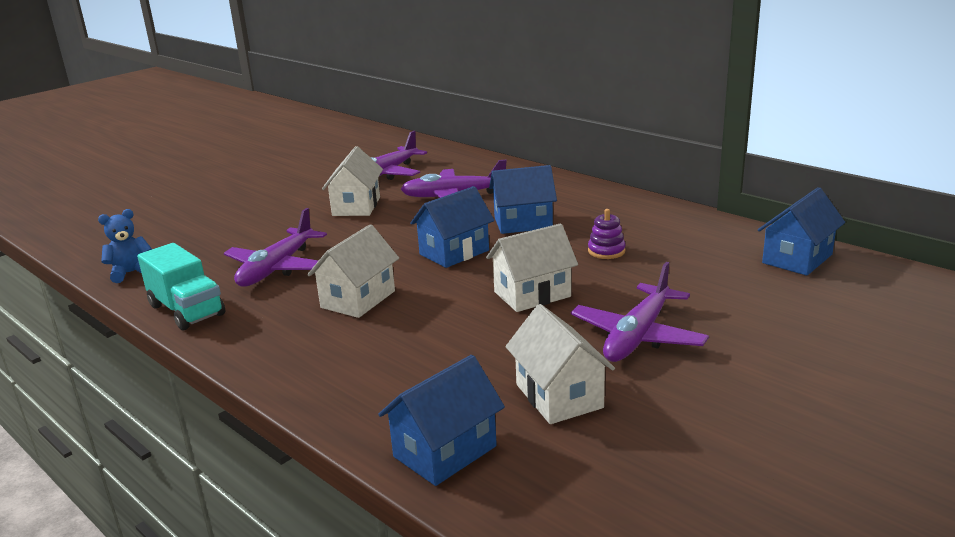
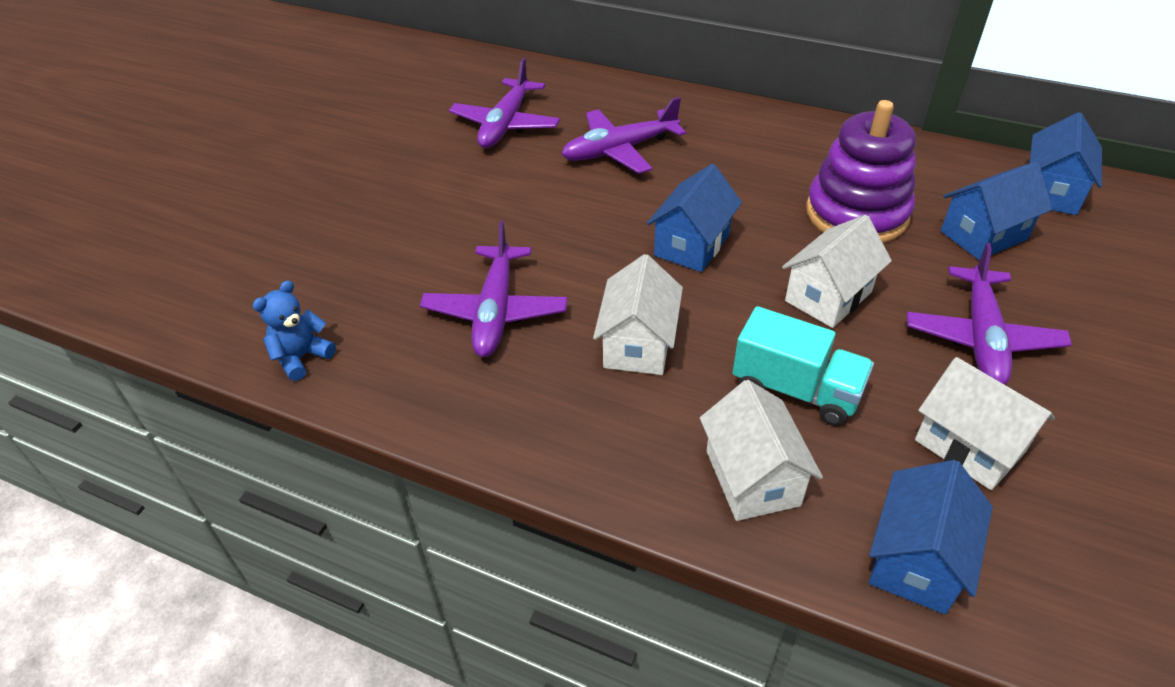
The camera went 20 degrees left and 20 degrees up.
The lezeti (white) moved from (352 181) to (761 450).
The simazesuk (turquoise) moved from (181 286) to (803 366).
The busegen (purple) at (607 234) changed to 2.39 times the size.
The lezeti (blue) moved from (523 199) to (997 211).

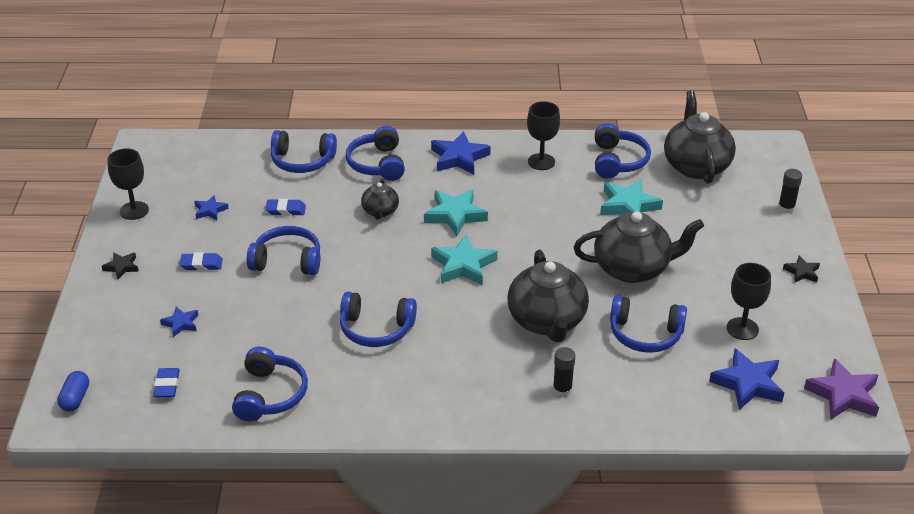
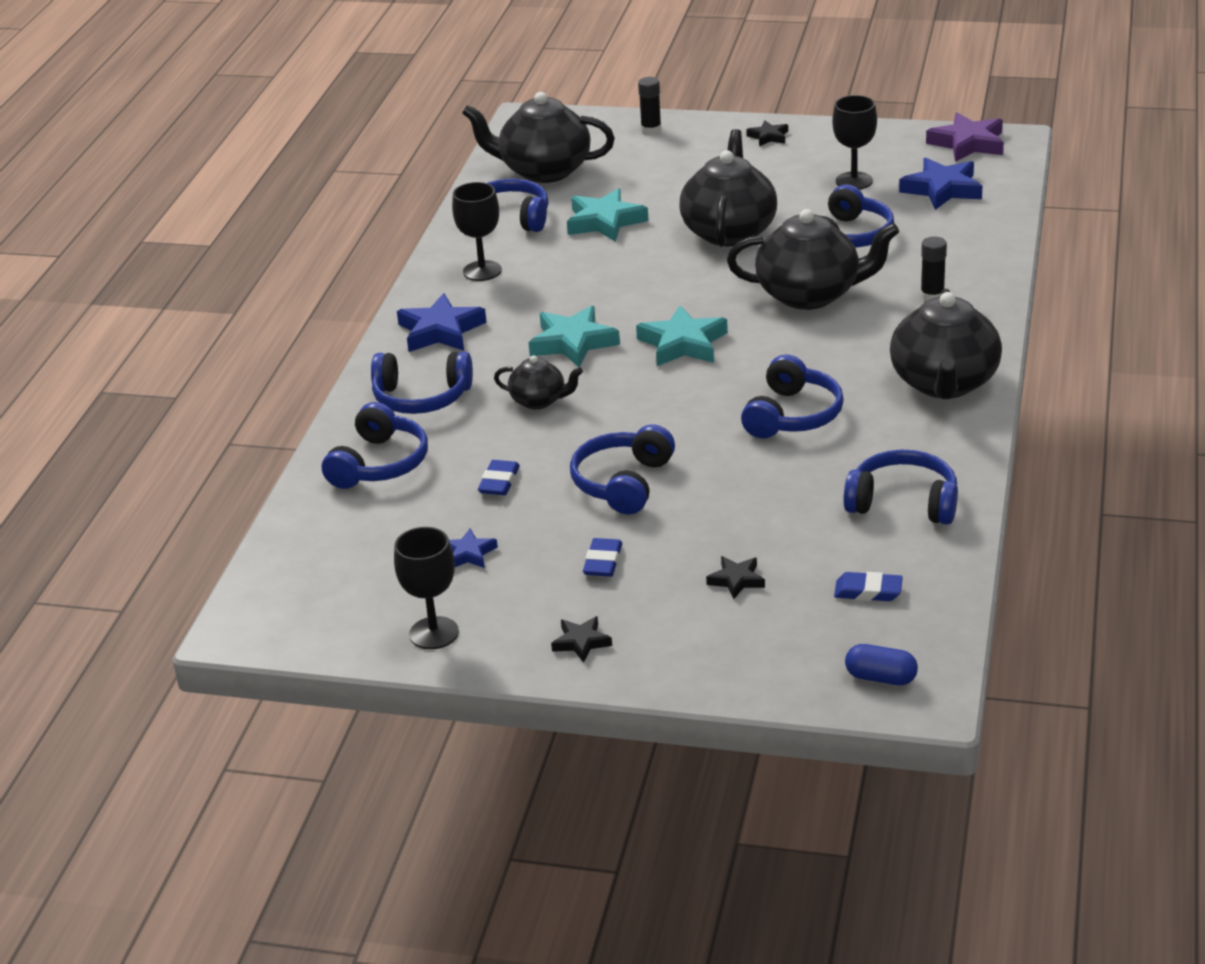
The camera went 75 degrees left and 5 degrees down.
The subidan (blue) at (179 322) became the subidan (black) at (735 577).
The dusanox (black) at (946 344) appeared.

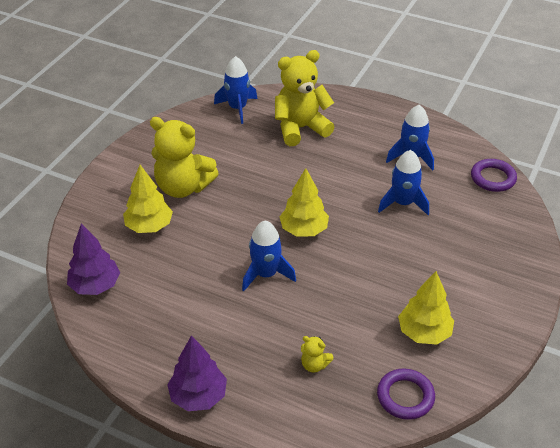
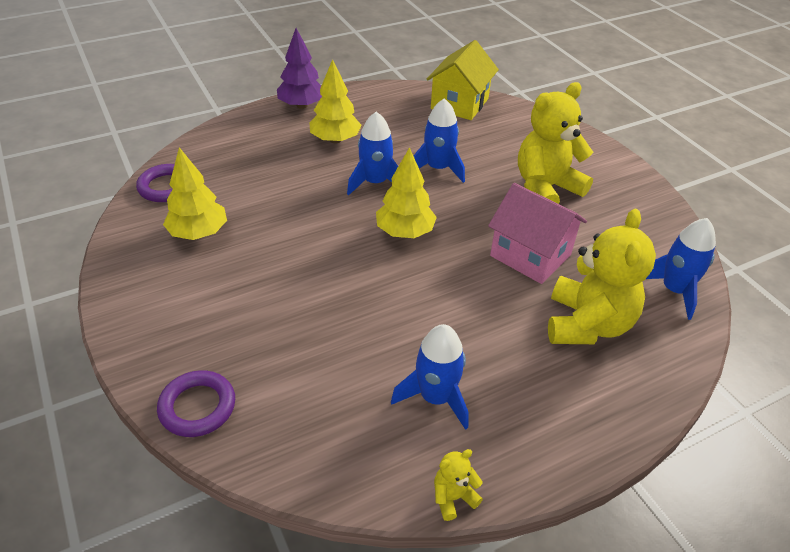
The camera went 125 degrees right and 0 degrees up.
The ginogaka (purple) moved from (494 175) to (196 403).
The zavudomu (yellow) moved from (148 199) to (336 101).
The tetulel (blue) moved from (403 182) to (439 140).
The zavudomu (purple) at (93 259) was replaced by the lezeti (yellow) at (462 80).
The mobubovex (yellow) moved from (317 354) to (458 485).
The lezeti (pink) at (537 233) appeared.

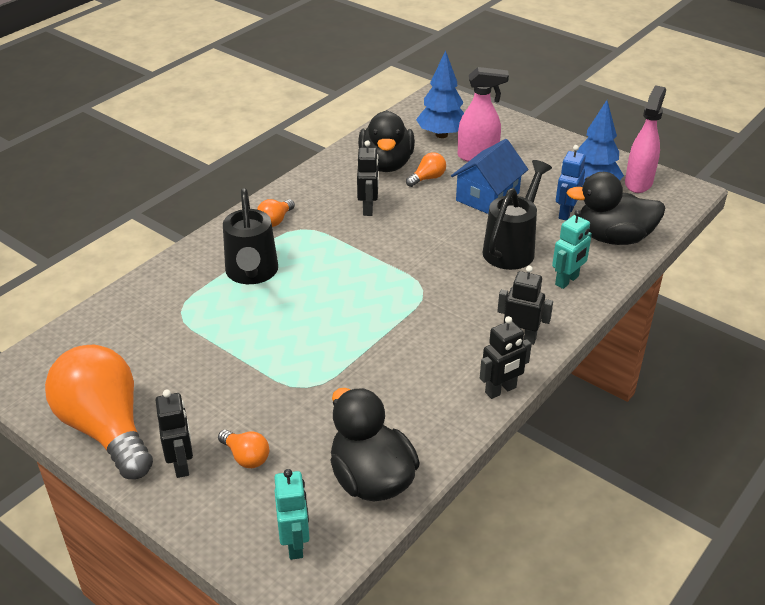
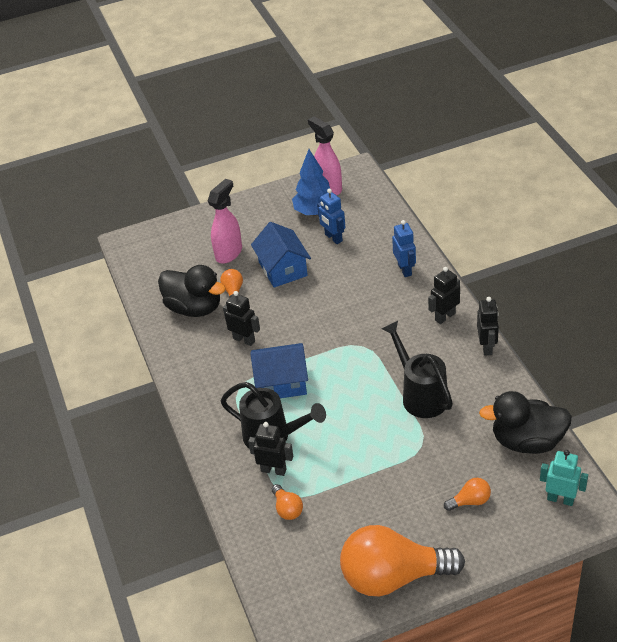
The camera went 55 degrees left and 5 degrees up.
The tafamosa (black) moved from (174 434) to (270 449).
The lezeti (blue) at (279 370) appeared.
The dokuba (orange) moved from (276 213) to (287 502).
The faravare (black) moved from (517 215) to (417 369).
The tafamosa (turquoise) at (572 249) became the tafamosa (blue) at (404 248).
The zavudomu (blue) at (440 94) disappeared.
The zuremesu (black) at (616 208) disappeared.

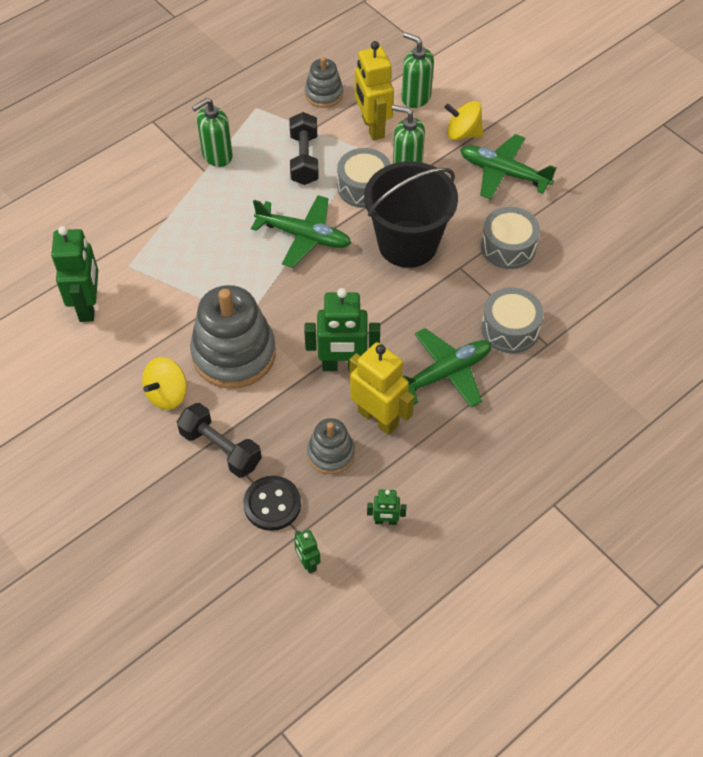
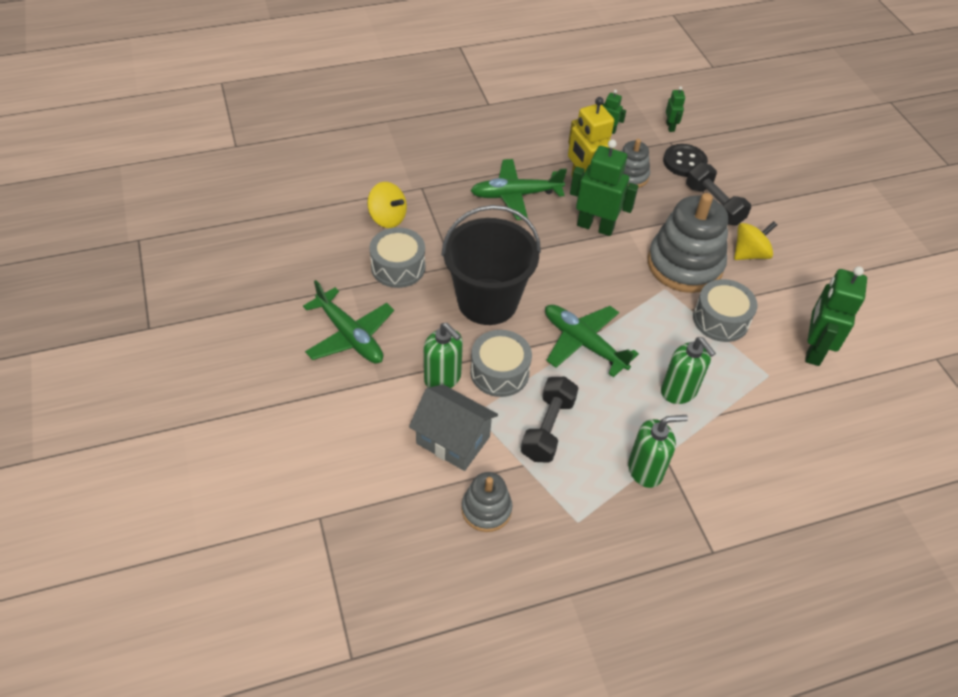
The camera went 160 degrees left and 5 degrees down.
The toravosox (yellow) moved from (463 120) to (387 205).
The tafamosa (yellow) at (374 91) was replaced by the lezeti (grey) at (453 427).
The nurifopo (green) moved from (417 70) to (688 370).
The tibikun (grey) moved from (512 320) to (725 310).

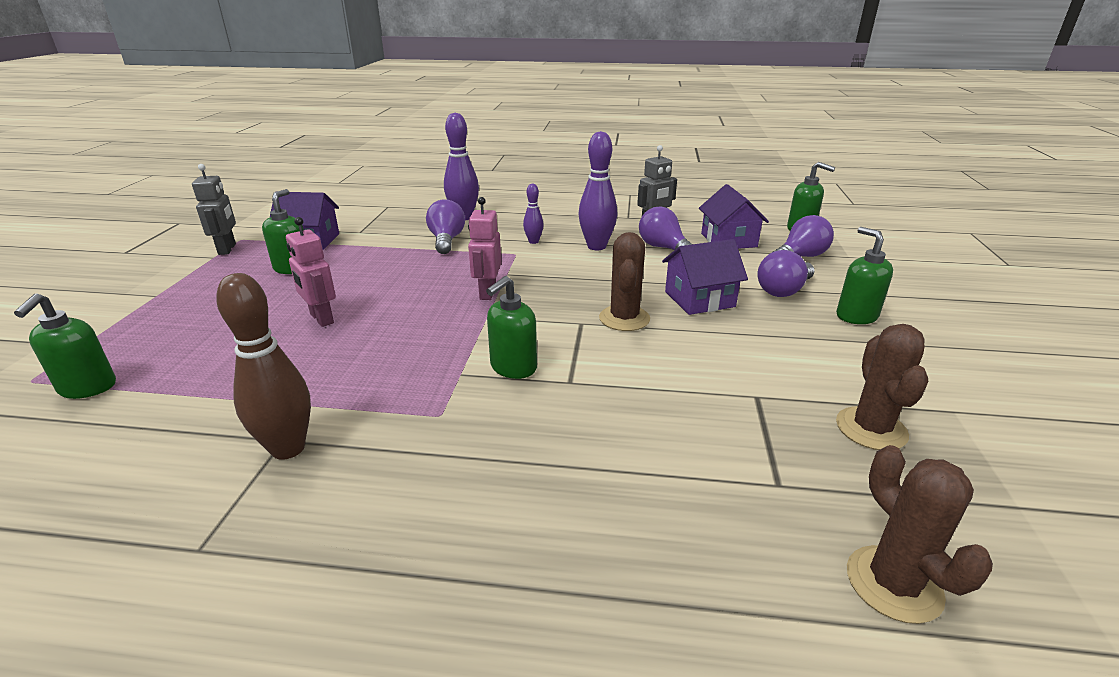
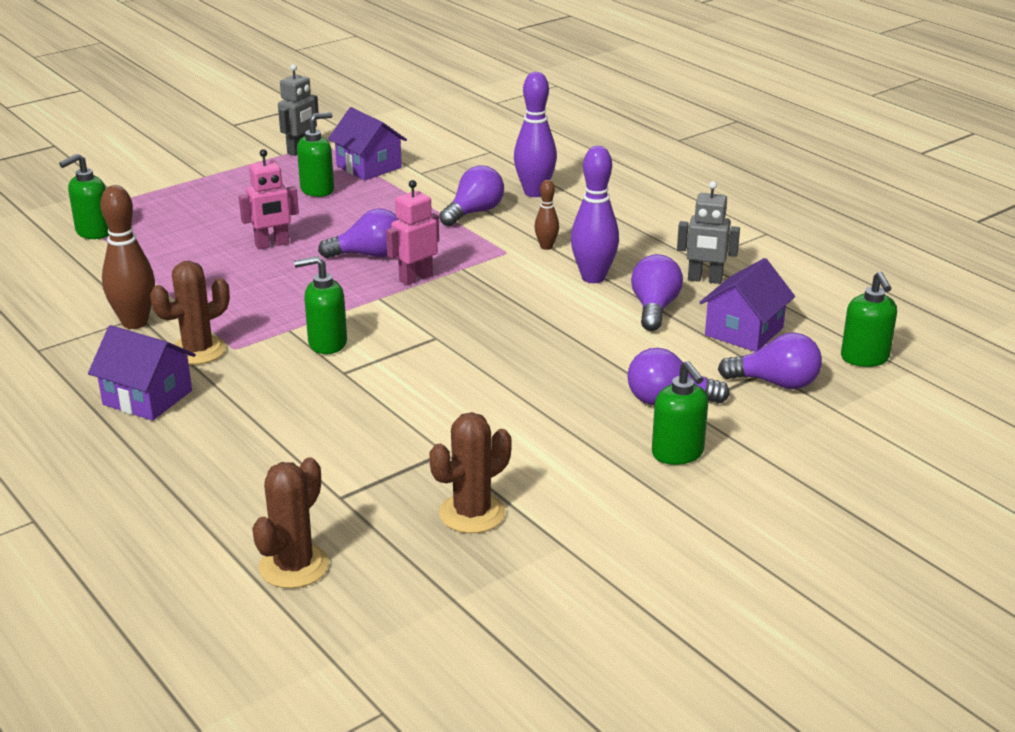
The camera went 45 degrees right and 0 degrees up.
The lezeti (purple) moved from (705 277) to (142 373).
The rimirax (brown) moved from (624 281) to (190 313).
The tafamosa (pink) at (311 272) turned 120 degrees counterclockwise.
The dokuba (purple) at (358 233) appeared.
The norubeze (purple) at (533 214) became the norubeze (brown) at (547 215).
The nurifopo (green) at (864 275) turned 135 degrees clockwise.

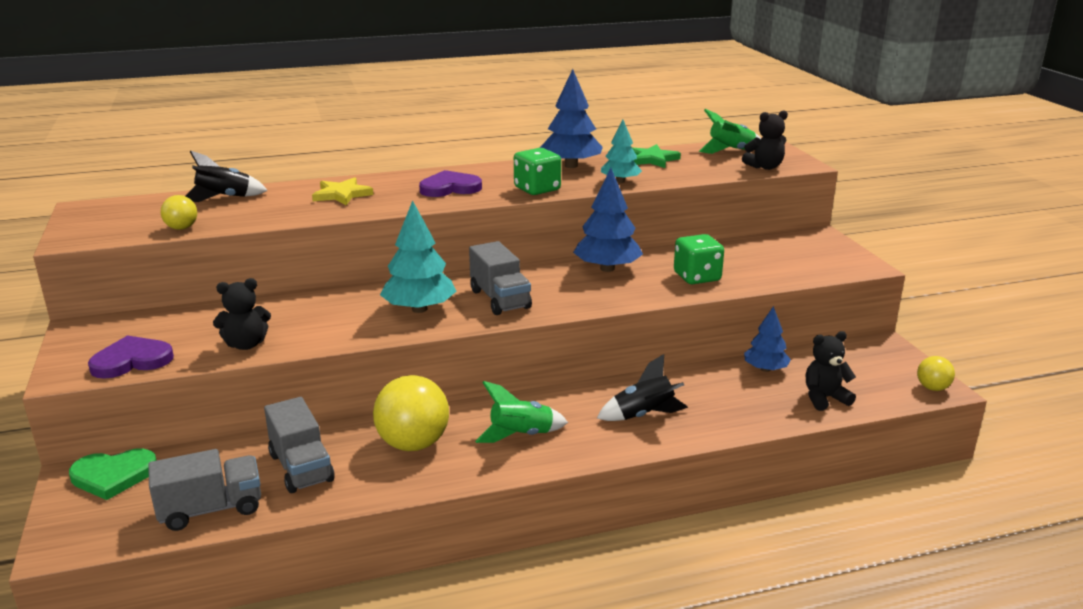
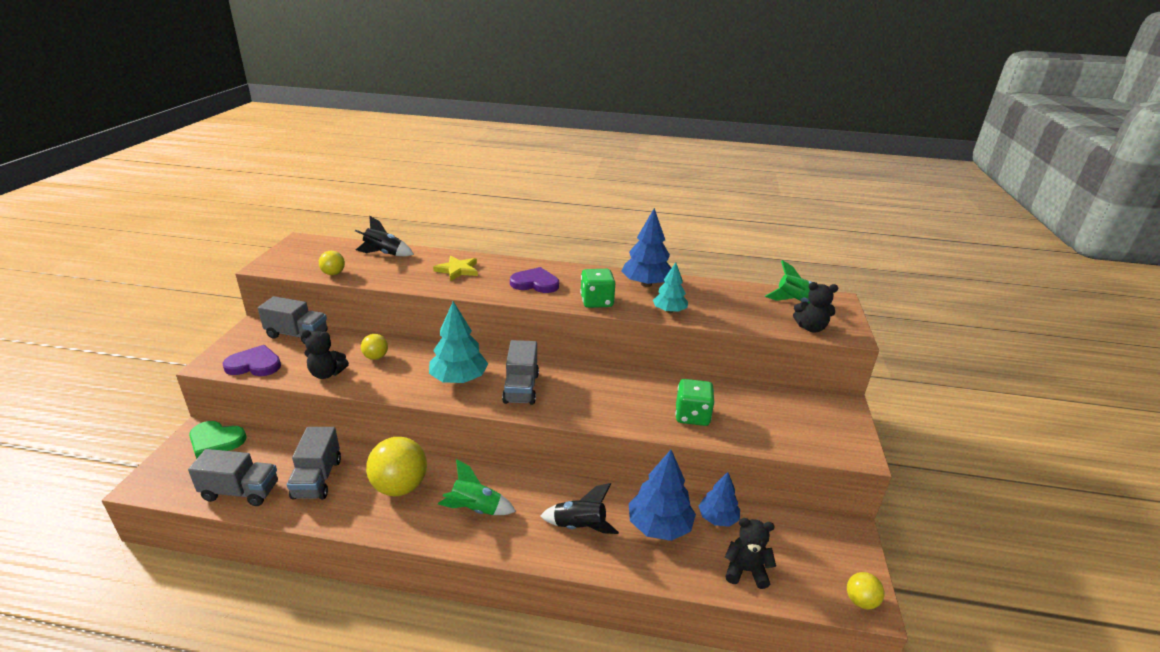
The camera went 25 degrees right and 5 degrees up.
The simazesuk (grey) at (293 320) appeared.
The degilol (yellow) at (374 347) appeared.
The zavudomu (blue) moved from (608 220) to (662 495).
The subidan (green) at (656 156) disappeared.

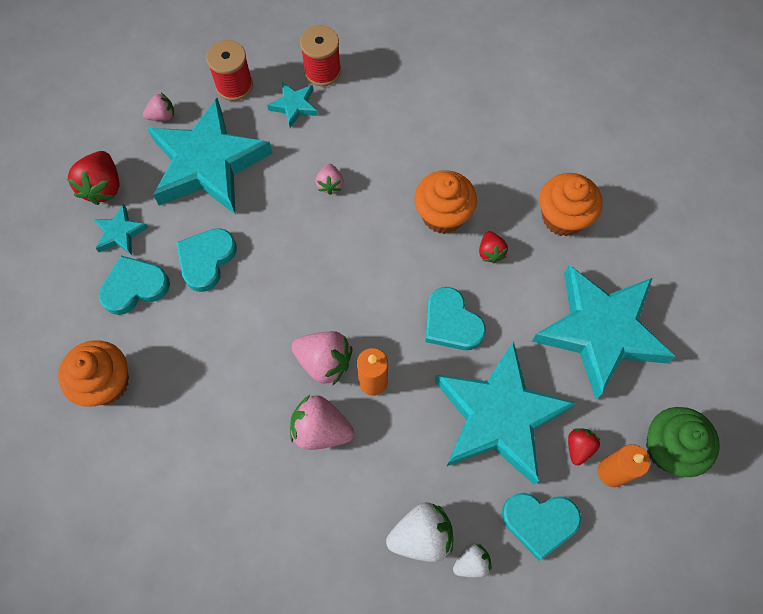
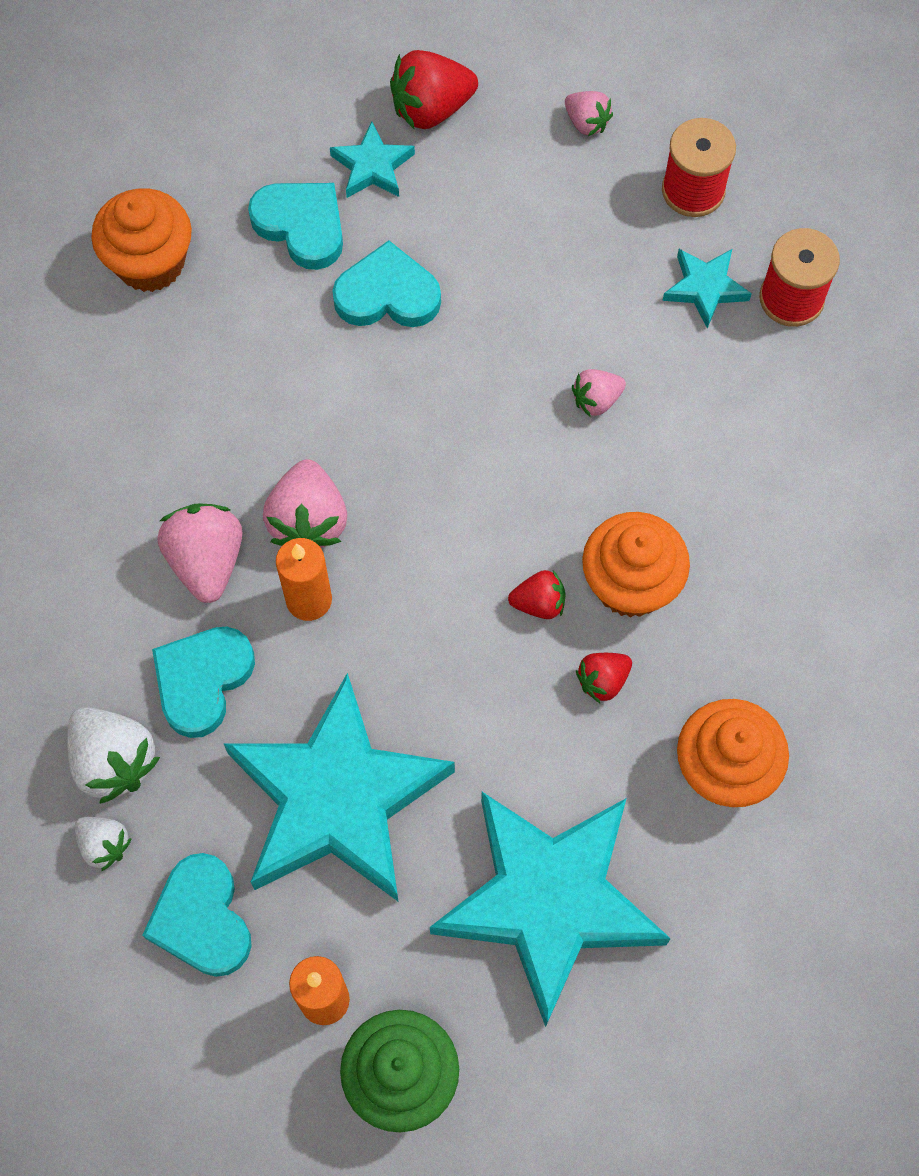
The camera went 65 degrees right and 0 degrees up.
The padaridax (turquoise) moved from (455 318) to (203 682).
The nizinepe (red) moved from (584 446) to (537 594).
The subidan (turquoise) at (210 156) disappeared.

